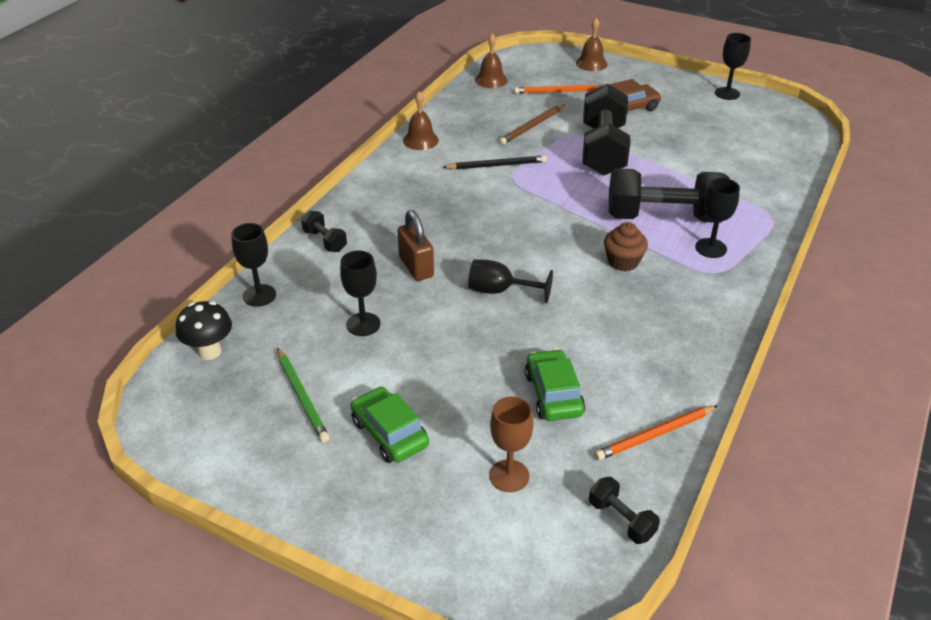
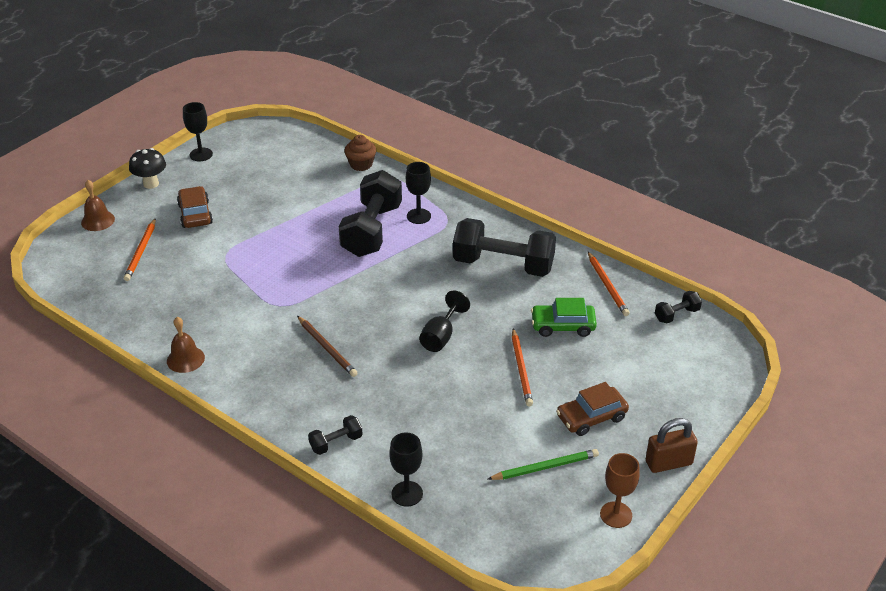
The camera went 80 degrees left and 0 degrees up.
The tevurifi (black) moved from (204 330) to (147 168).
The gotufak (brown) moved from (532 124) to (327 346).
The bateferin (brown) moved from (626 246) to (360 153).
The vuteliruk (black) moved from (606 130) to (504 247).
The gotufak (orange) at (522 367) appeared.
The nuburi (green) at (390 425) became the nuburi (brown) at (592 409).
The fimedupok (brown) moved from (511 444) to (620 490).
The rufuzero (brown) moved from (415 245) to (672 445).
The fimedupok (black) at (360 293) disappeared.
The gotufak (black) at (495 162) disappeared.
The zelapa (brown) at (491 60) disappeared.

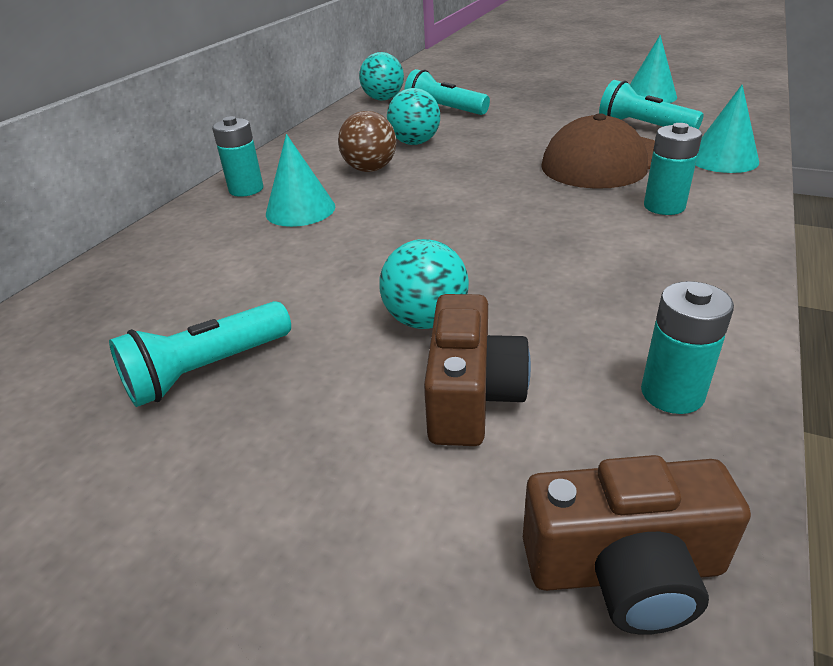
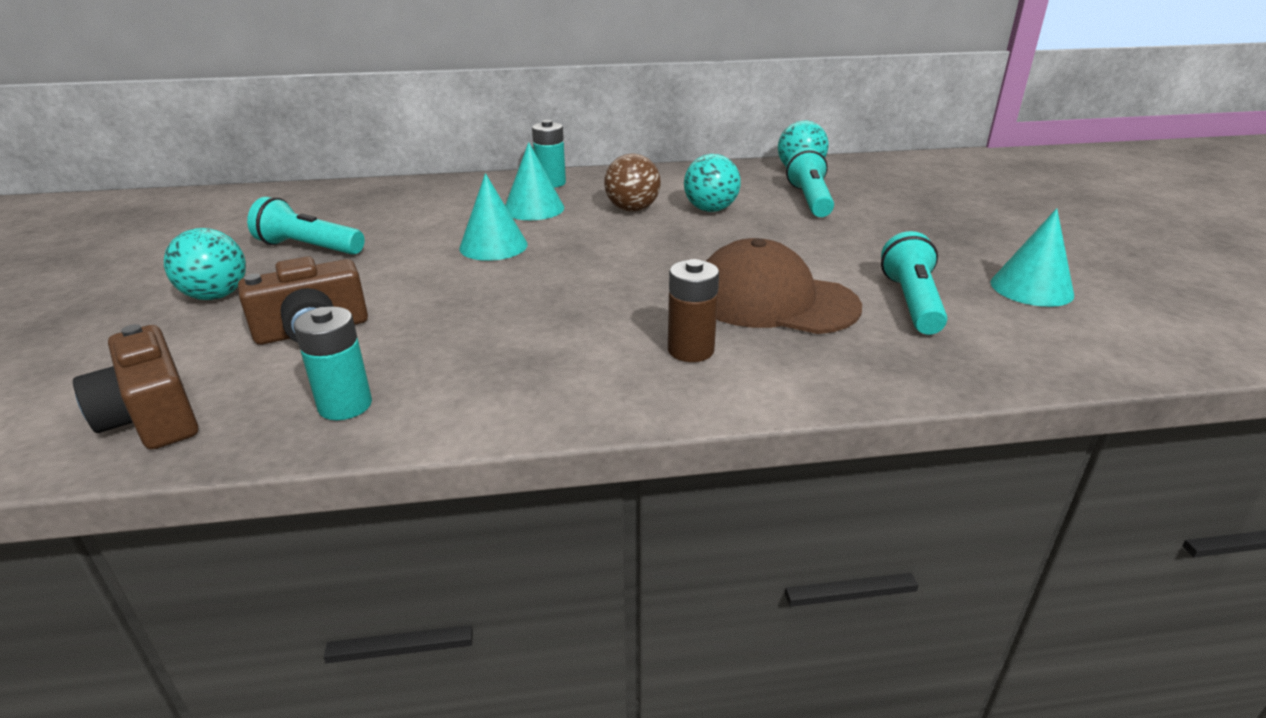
The camera went 55 degrees right and 5 degrees down.
The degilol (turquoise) moved from (424 284) to (205 264).
The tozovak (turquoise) moved from (727 129) to (493 217).
The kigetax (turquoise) at (673 169) became the kigetax (brown) at (693 310).

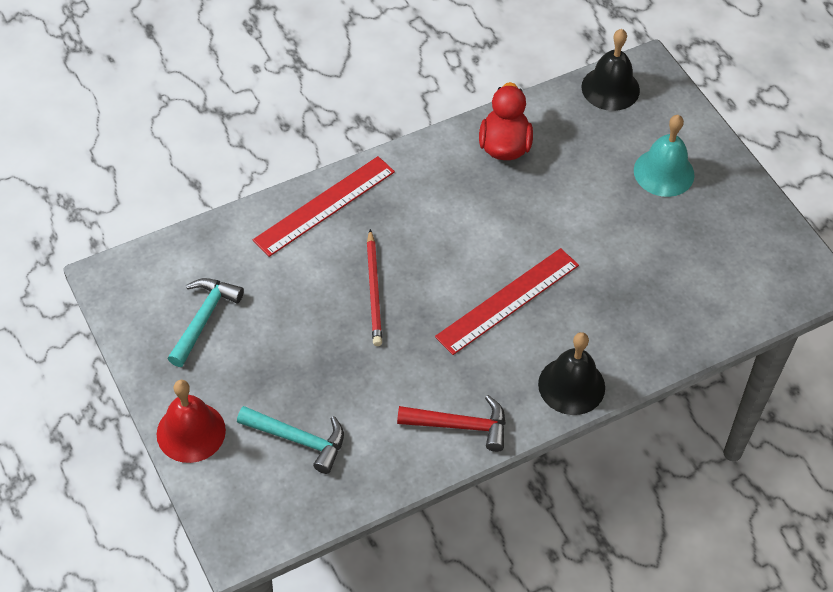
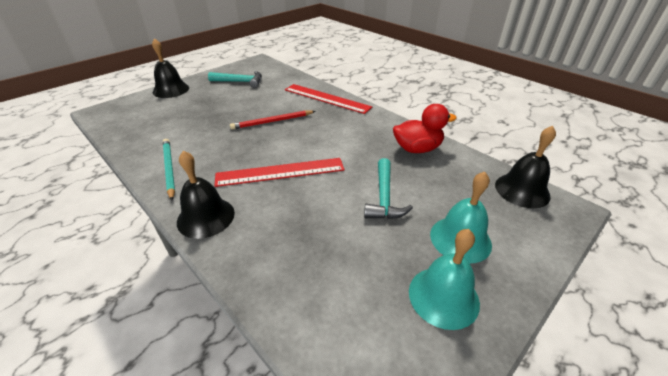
The camera went 75 degrees right and 15 degrees down.
The zelapa (red) at (191 421) became the zelapa (black) at (170 68).
The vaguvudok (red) at (451 423) was replaced by the gotufak (turquoise) at (169 170).
The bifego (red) at (507 301) turned 45 degrees counterclockwise.
The vaguvudok (turquoise) moved from (290 440) to (388 188).
The zelapa (turquoise) at (444 279) appeared.

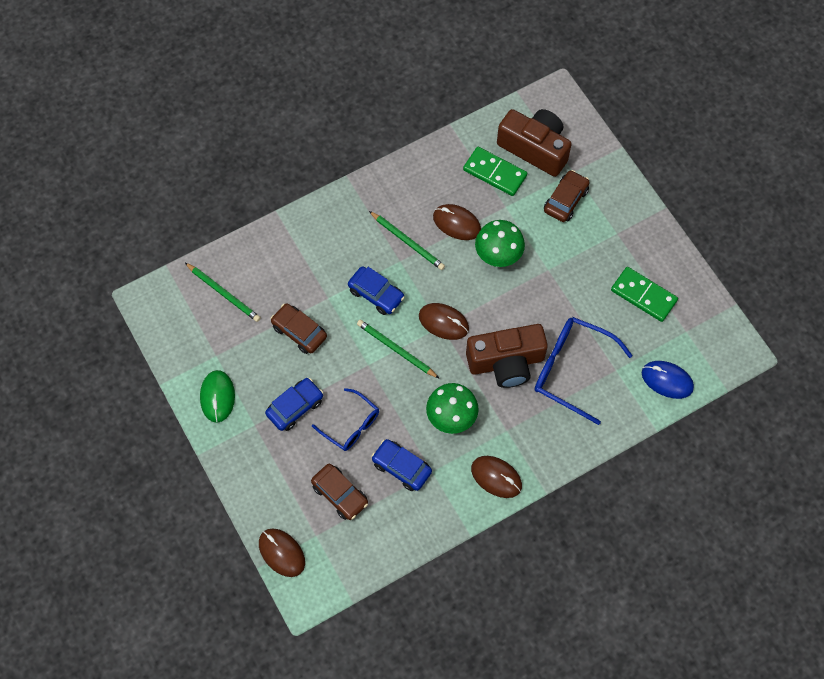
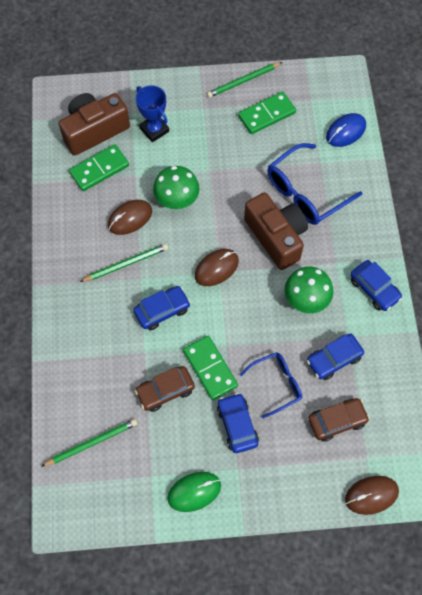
The camera went 65 degrees left and 0 degrees up.
The nuburi (brown) at (567 196) was replaced by the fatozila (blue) at (152 113).
The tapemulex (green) at (217 396) turned 45 degrees counterclockwise.
The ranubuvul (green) at (210 368) appeared.
The gotufak (green) moved from (398 349) to (244 80).
The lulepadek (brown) at (507 356) turned 45 degrees counterclockwise.
The tapemulex (brown) at (496 477) was replaced by the nuburi (blue) at (376 285).

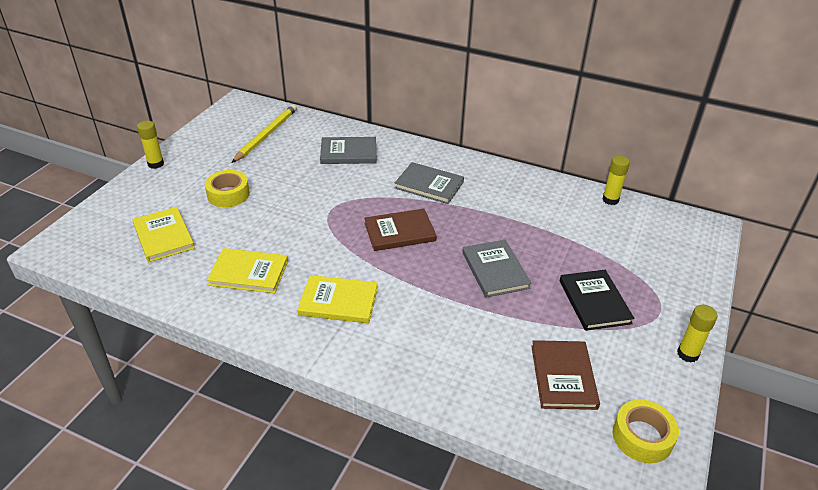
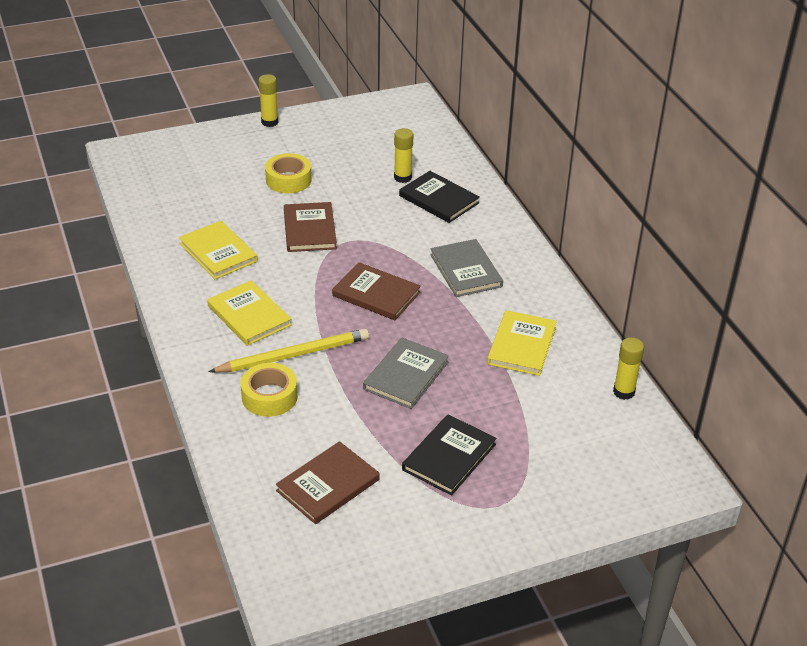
The camera went 45 degrees right and 0 degrees up.
The gotufak (yellow) moved from (264 133) to (289 351).
The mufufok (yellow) moved from (646 431) to (269 390).
The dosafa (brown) at (310 227) appeared.
The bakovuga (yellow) moved from (697 334) to (404 155).
The dosafa (grey) at (348 150) became the dosafa (black) at (439 197).
The dosafa (yellow) moved from (163 234) to (522 343).

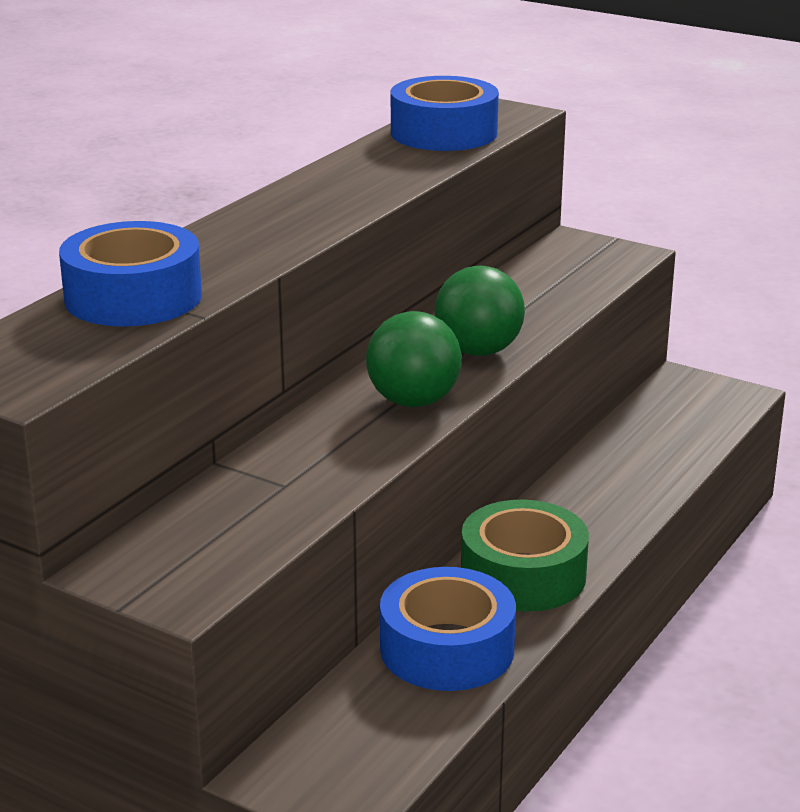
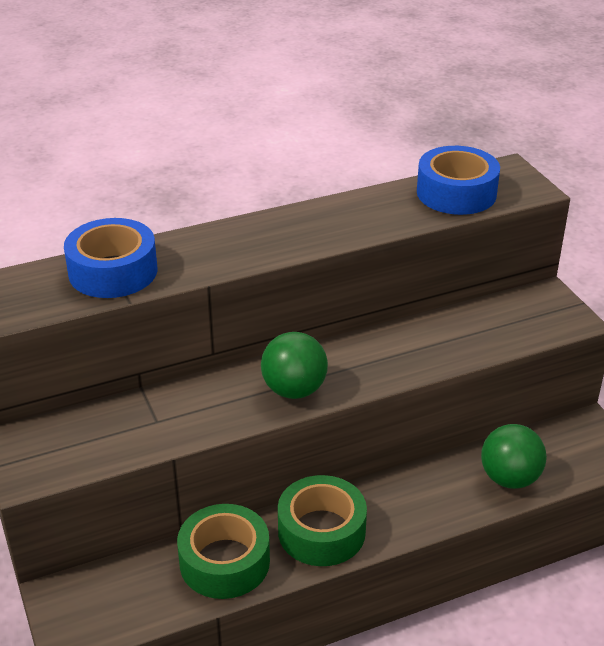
The camera went 35 degrees right and 10 degrees up.
The mufufok (blue) at (448 629) became the mufufok (green) at (223 551).
The degilol (green) moved from (480 311) to (514 456).

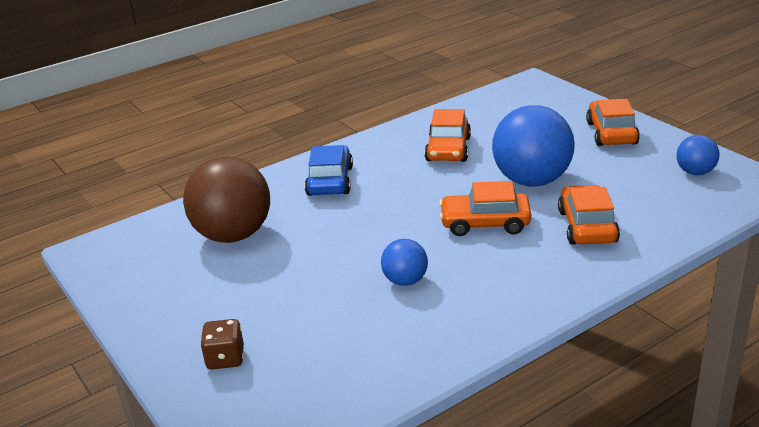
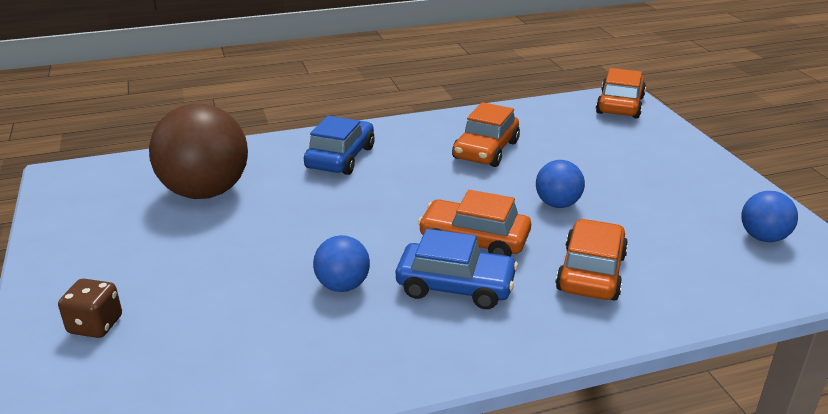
The camera went 15 degrees right and 0 degrees up.
The nuburi (blue) at (457 269) appeared.
The degilol (blue) at (533 146) changed to 0.50 times the size.
The nuburi (orange) moved from (613 122) to (621 93).

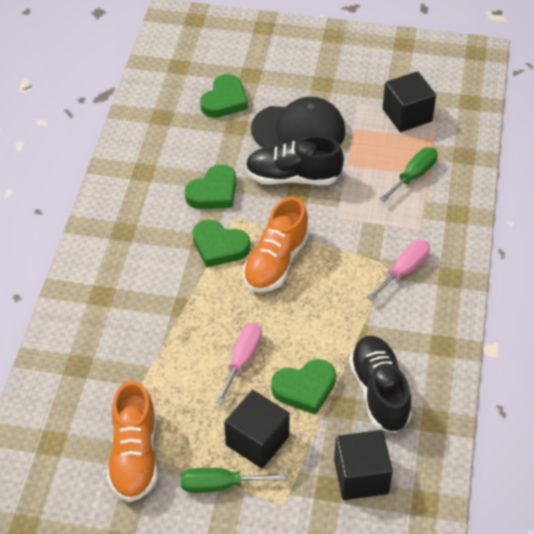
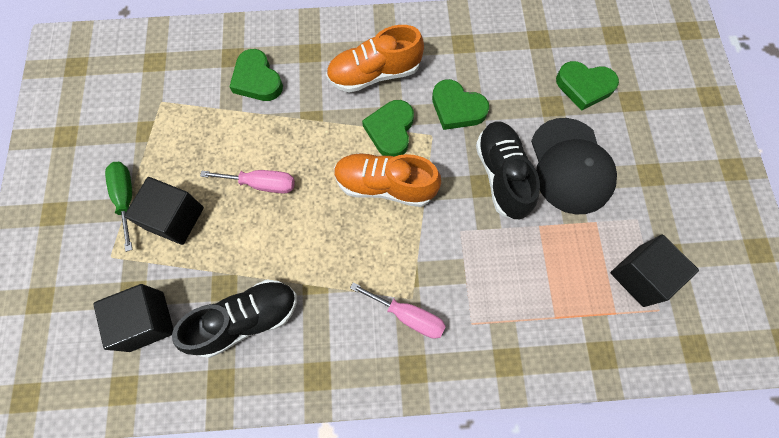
The camera went 75 degrees right and 20 degrees up.
The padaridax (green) moved from (303 386) to (256 75).
The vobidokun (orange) moved from (132 441) to (375 59).
The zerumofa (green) at (409 174) disappeared.

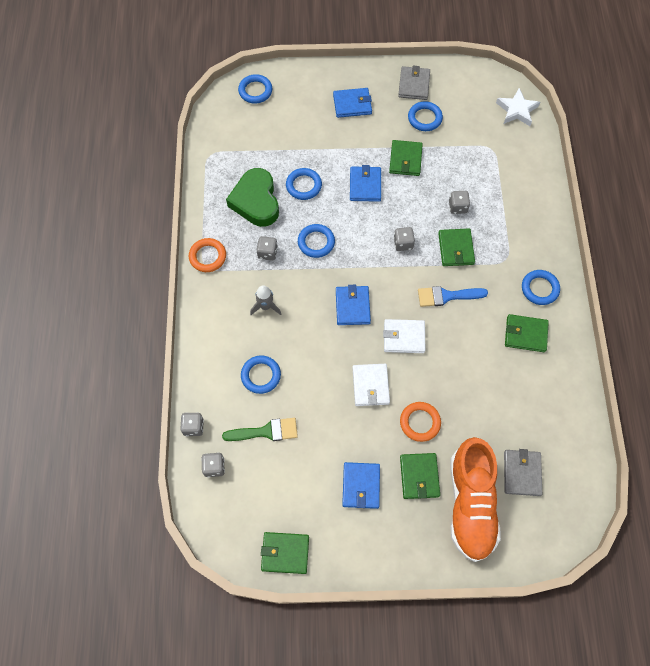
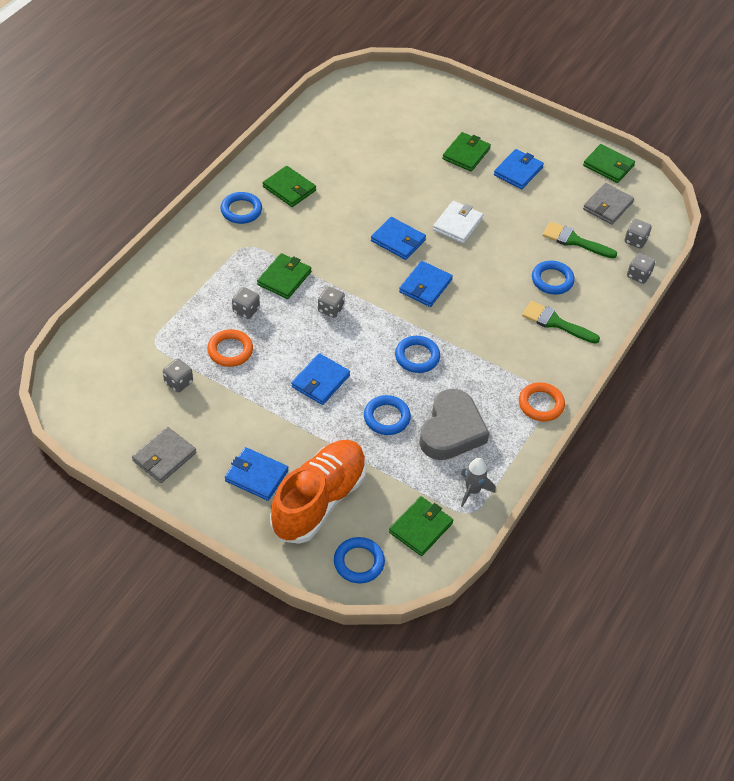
The camera went 150 degrees left and 15 degrees down.
The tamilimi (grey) moved from (267 248) to (178 375).
The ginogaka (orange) moved from (420 422) to (230 348).
The vobidokun (orange) moved from (475 499) to (318 492).
The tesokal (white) at (404 336) became the tesokal (blue) at (398 238).
The tesokal (green) moved from (406 158) to (421 526).
The padaridax (green) at (252 197) became the padaridax (grey) at (454 424).
The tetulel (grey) moved from (265 300) to (478 482).
The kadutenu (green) at (561 322) appeared.
The tesokal (grey) moved from (523 472) to (608 204).
The ginogaka (blue) at (425 116) disappeared.
The kadutenu (blue) at (453 296) disappeared.
The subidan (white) at (518 107) disappeared.

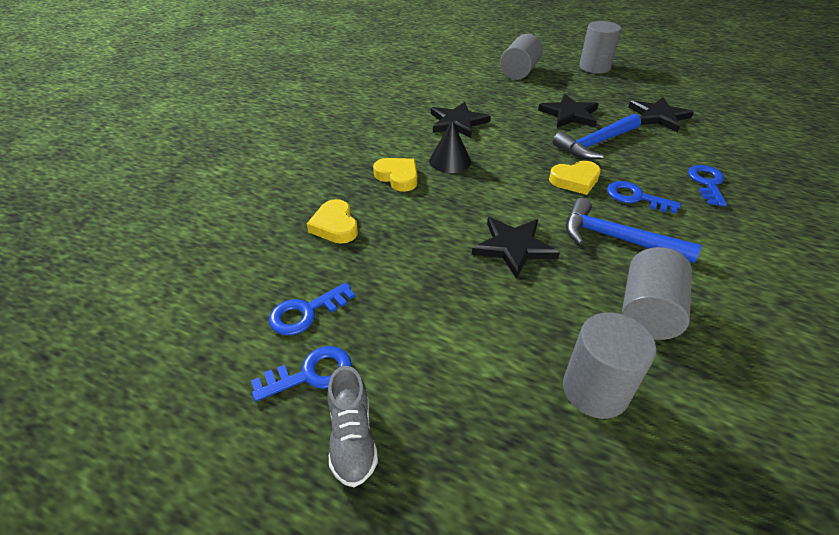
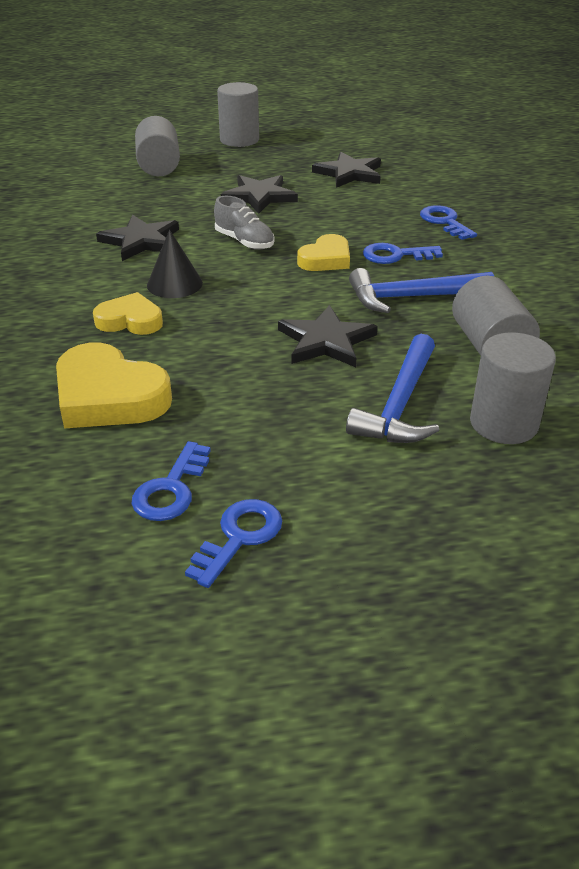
The camera went 35 degrees left and 5 degrees down.
The padaridax (yellow) at (332 221) changed to 1.64 times the size.
The vobidokun (grey) moved from (352 426) to (244 223).
The vaguvudok (blue) moved from (597 136) to (392 388).

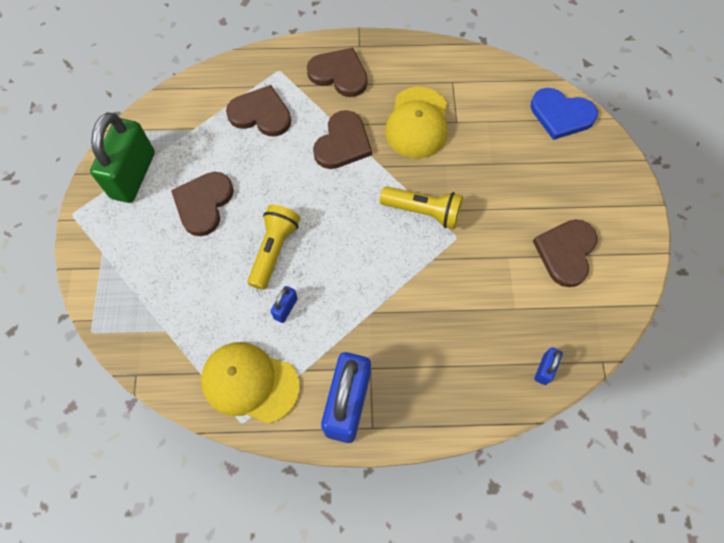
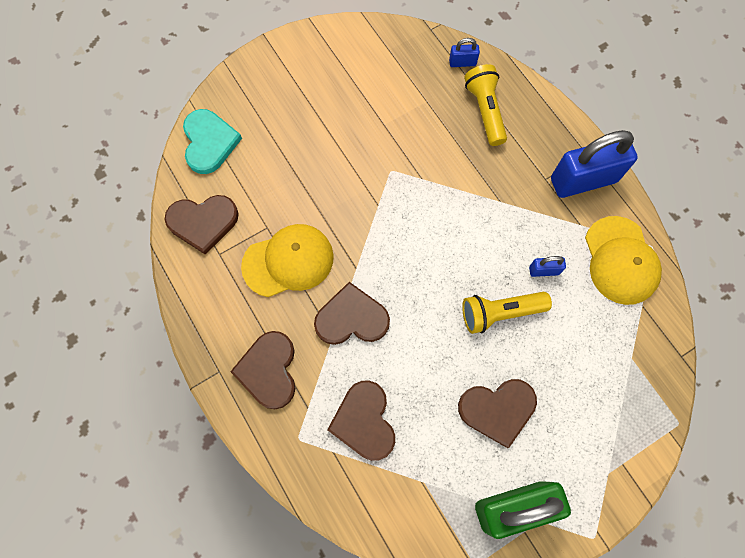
The camera went 120 degrees left and 5 degrees up.
The padaridax (brown) moved from (565 253) to (201 225).
The padaridax (blue) at (564 114) became the padaridax (turquoise) at (212 141).
The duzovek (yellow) moved from (421 207) to (485 105).

